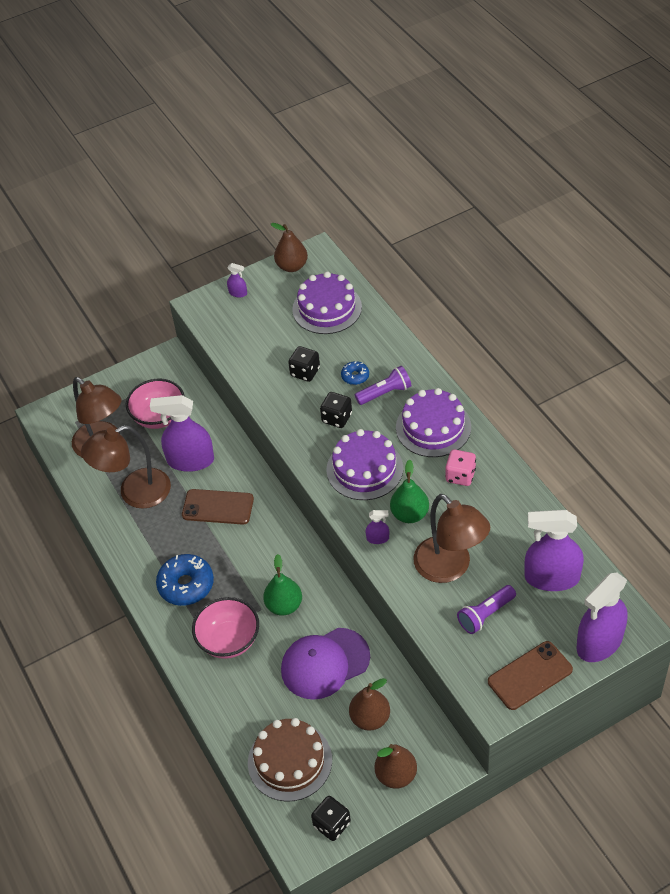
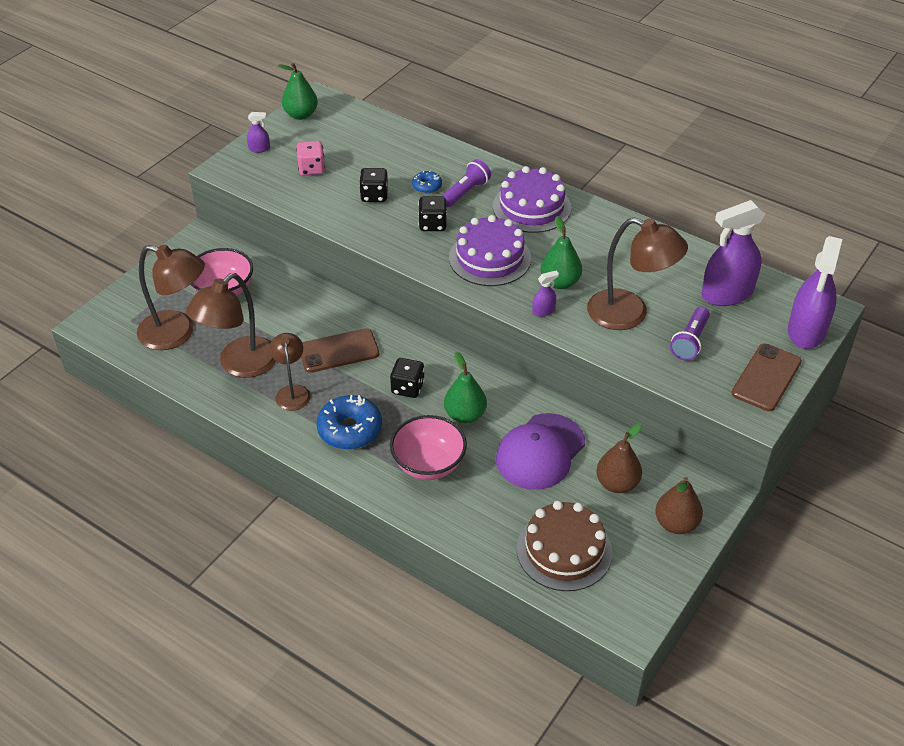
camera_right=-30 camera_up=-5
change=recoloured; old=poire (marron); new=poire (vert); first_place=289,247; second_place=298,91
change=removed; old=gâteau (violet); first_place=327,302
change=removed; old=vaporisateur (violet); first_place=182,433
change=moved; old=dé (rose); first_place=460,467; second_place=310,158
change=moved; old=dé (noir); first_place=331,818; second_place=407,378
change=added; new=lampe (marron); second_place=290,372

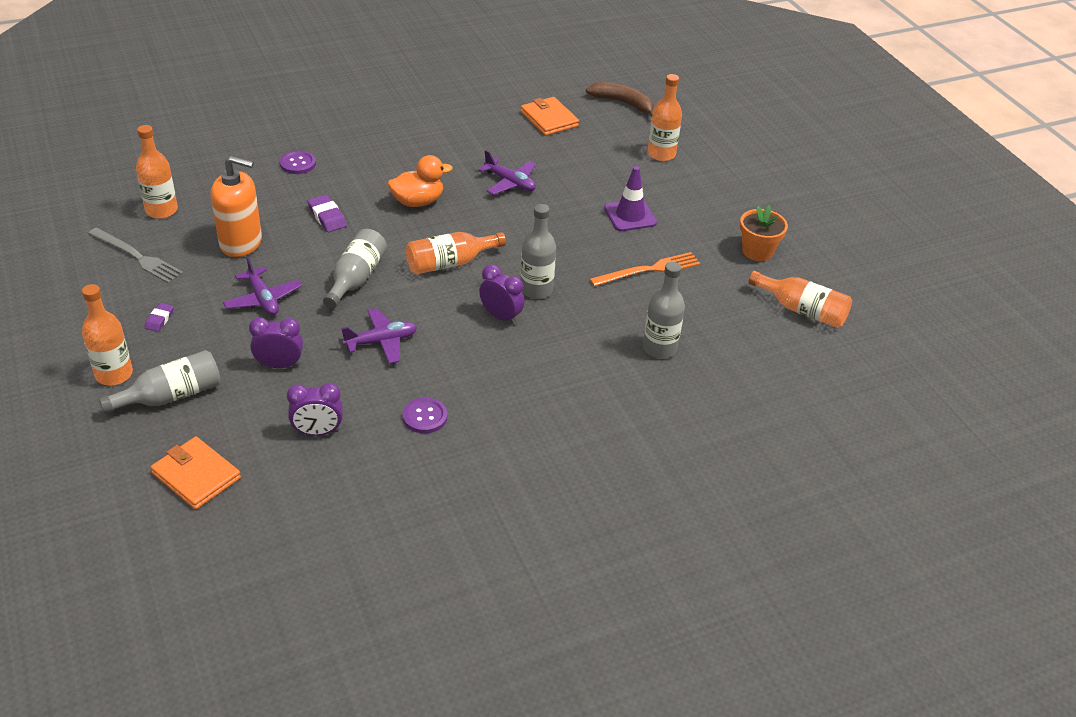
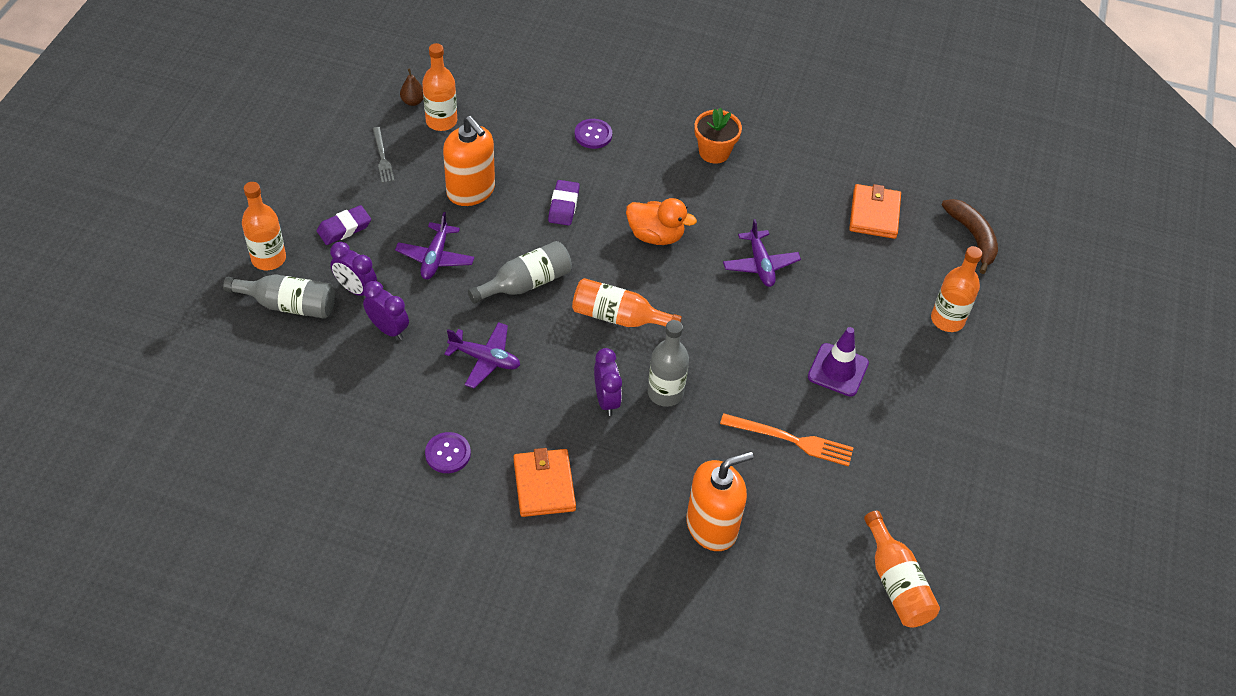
camera_right=40 camera_up=10
change=moved; old=pot de fleurs (orange); first_place=764,233; second_place=718,135
change=resized; old=fourchette (gris); first_place=135,256; second_place=383,155; factor=0.64
change=replaced; old=bouteille (gris); new=distributeur de savon (orange); first_place=664,310; second_place=720,501
change=resized; old=gomme (violet); first_place=159,317; second_place=344,225; factor=1.56
change=moved; old=réveil (violet); first_place=315,409; second_place=353,269
change=moved; old=portefeuille (orange); first_place=195,473; second_place=544,482
change=added; new=poire (marron); second_place=411,87

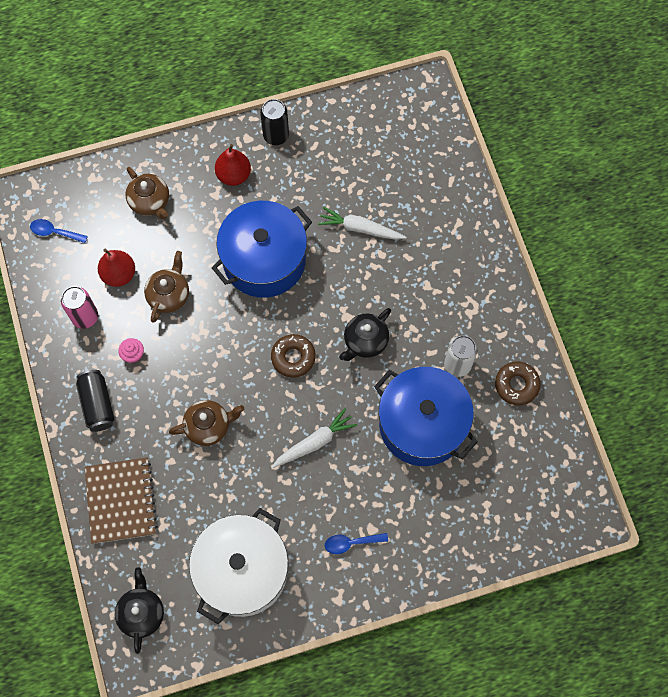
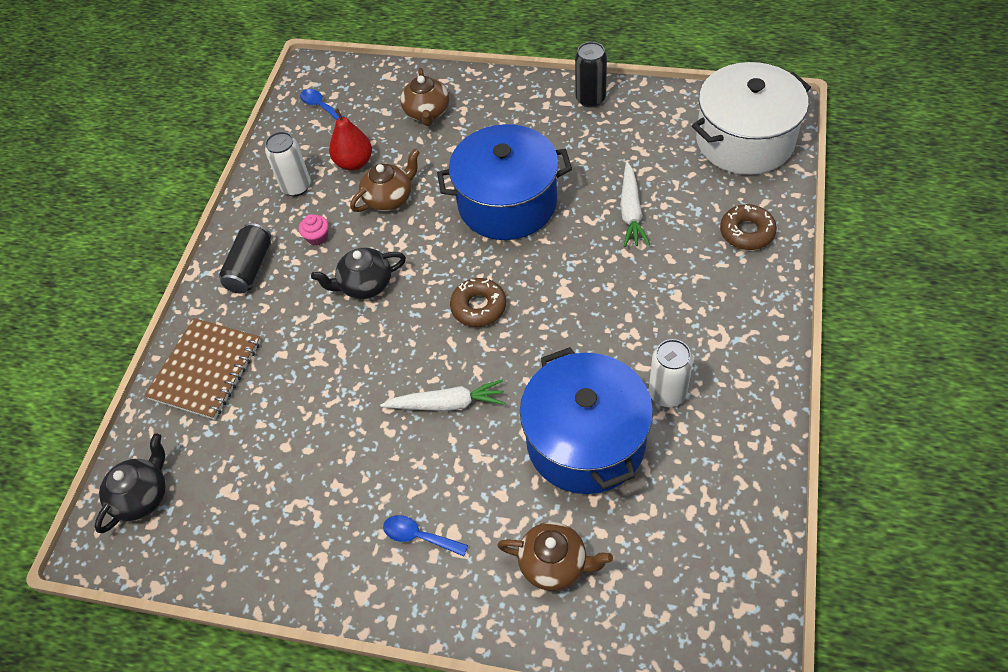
camera_right=35 camera_up=-15
change=removed; old=poire (rouge); first_place=233,165
change=turned; old=carotte (blanc); first_place=362,223; second_place=635,204; degrees=-135
change=recoloured; old=canette (rose); new=canette (blanc); first_place=79,307; second_place=288,164
change=moved; old=théière (noir); first_place=365,334; second_place=358,273
change=moved; old=beignet (marron); first_place=518,383; second_place=748,227
change=moved; old=théière (marron); first_place=206,423; second_place=555,556
change=moved; old=marmite (blanc); first_place=238,566; second_place=751,118

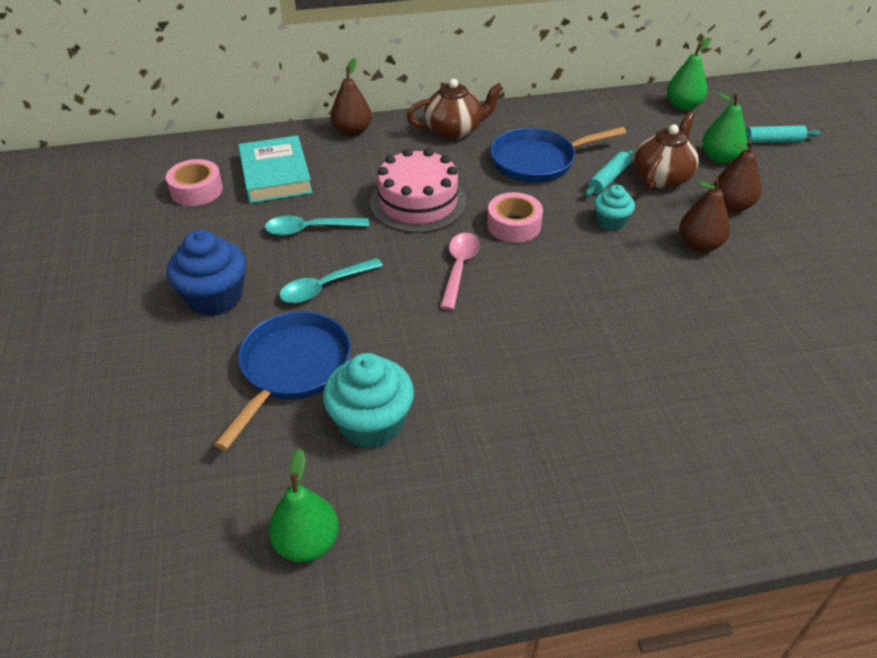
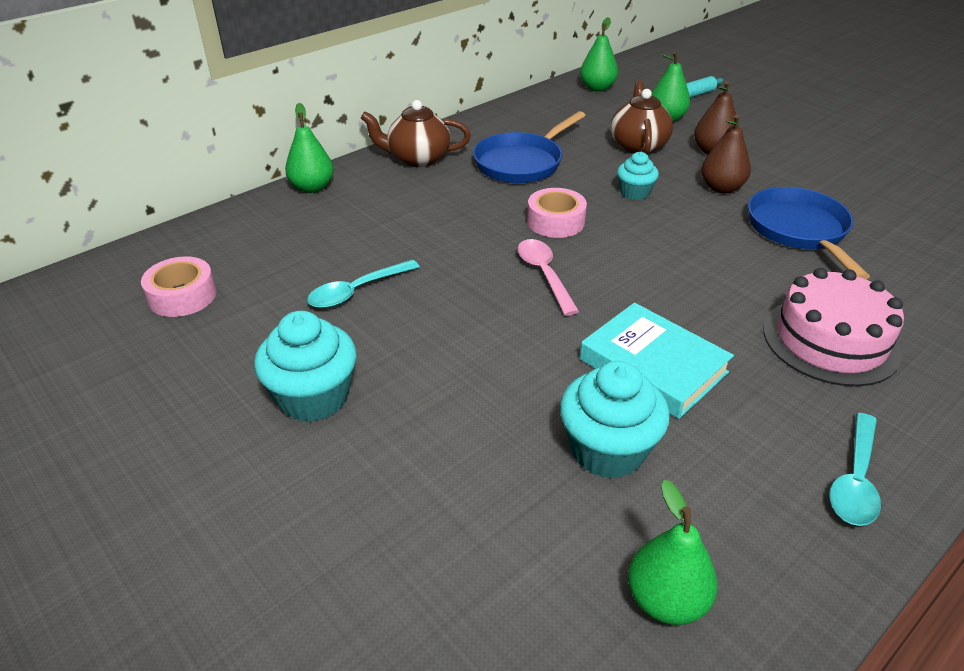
camera_right=-30 camera_up=-5
change=recoloured; old=poire (marron); new=poire (vert); first_place=351,97; second_place=309,148
change=turned; old=théière (marron); first_place=455,109; second_place=416,133; degrees=-135
change=moved; old=livre (turquoise); first_place=275,169; second_place=657,360
change=moved; old=gâteau (rose); first_place=418,190; second_place=833,327
change=removed; old=rouleau à pâtisserie (turquoise); first_place=609,172
change=recoloured; old=muffin (bleu); new=muffin (turquoise); first_place=206,273; second_place=305,366
change=moved; old=cuillère (turquoise); first_place=331,280; second_place=855,469
change=moved; old=poêle (bleu); first_place=282,380; second_place=809,233

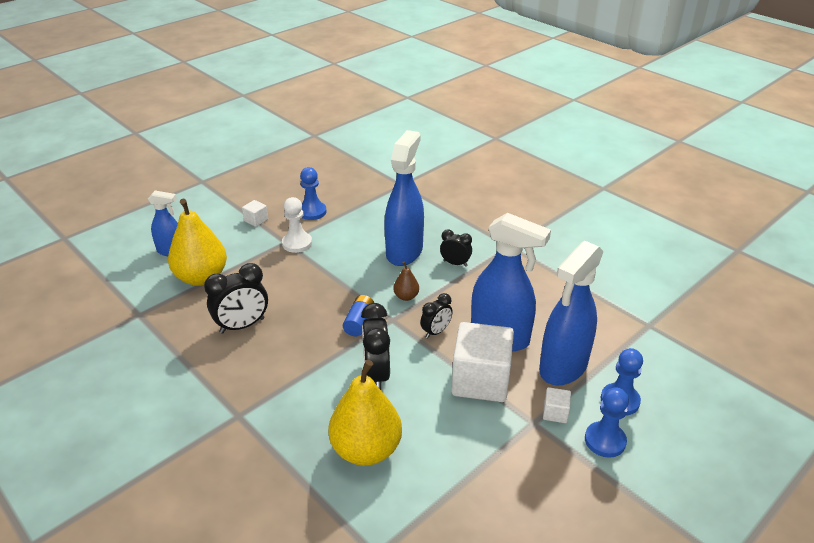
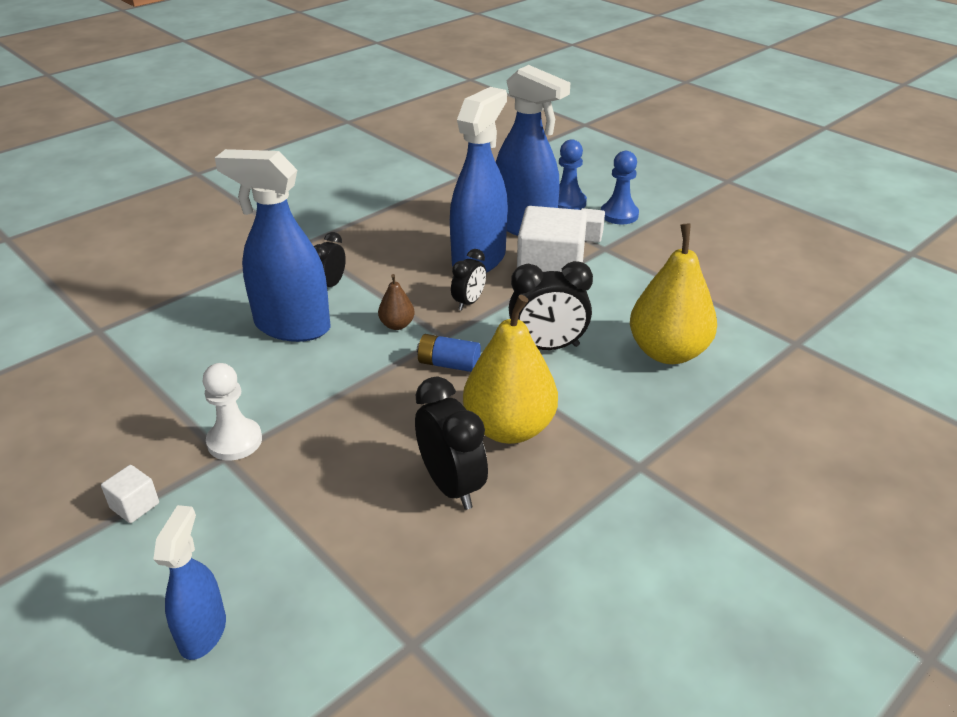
camera_right=-90 camera_up=0
change=removed; old=pion (bleu); first_place=313,193
change=moved; old=poire (jaune); first_place=197,242; second_place=510,369
change=turned; old=réveil (noir); first_place=436,315; second_place=468,280; degrees=75

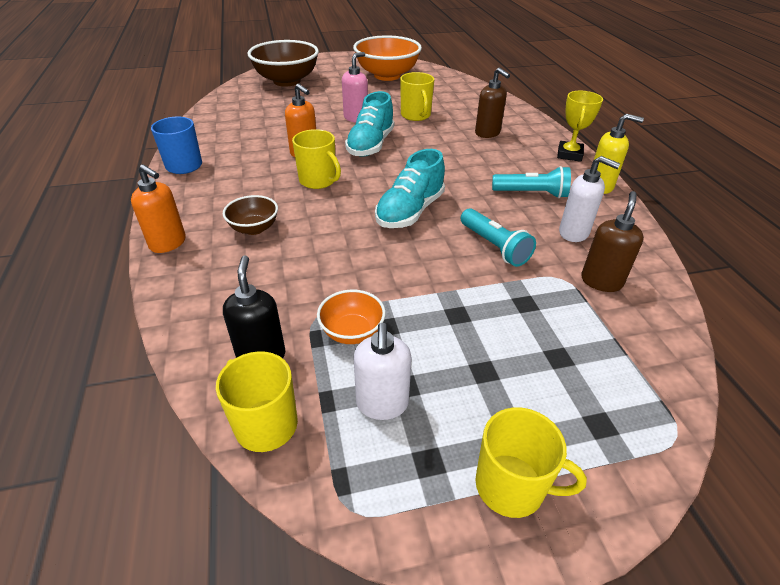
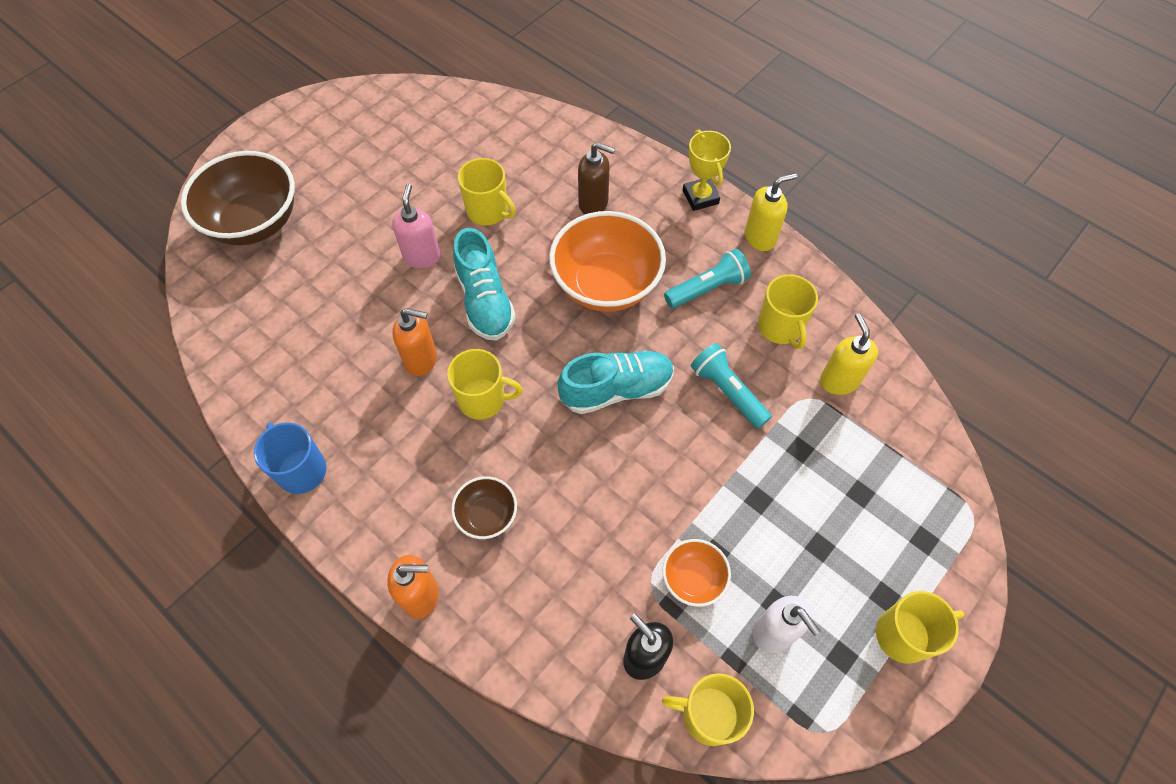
camera_right=-35 camera_up=20
change=moved; old=bol (orange); first_place=387,58; second_place=607,261
change=turned; old=chaussure (turquoise); first_place=410,188; second_place=616,382; degrees=-105
change=replaced; old=distributeur de savon (blanc); new=tasse (jaune); first_place=589,199; second_place=788,311
change=recoloured; old=distributeur de savon (marron); new=distributeur de savon (jaune); first_place=612,241; second_place=849,354
change=turned; old=lampe de poche (turquoise); first_place=498,237; second_place=731,386; degrees=-150

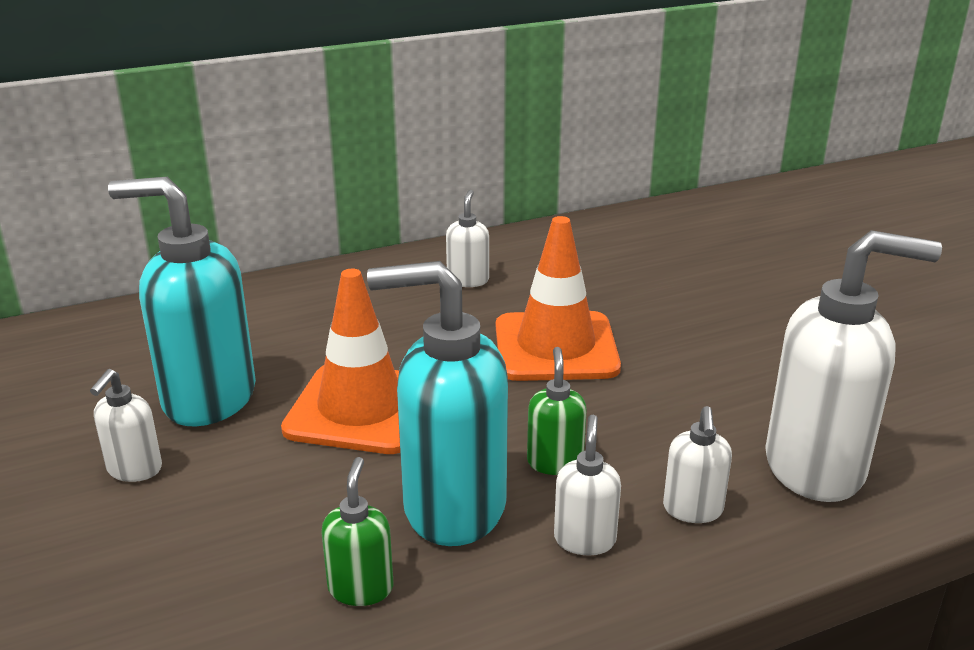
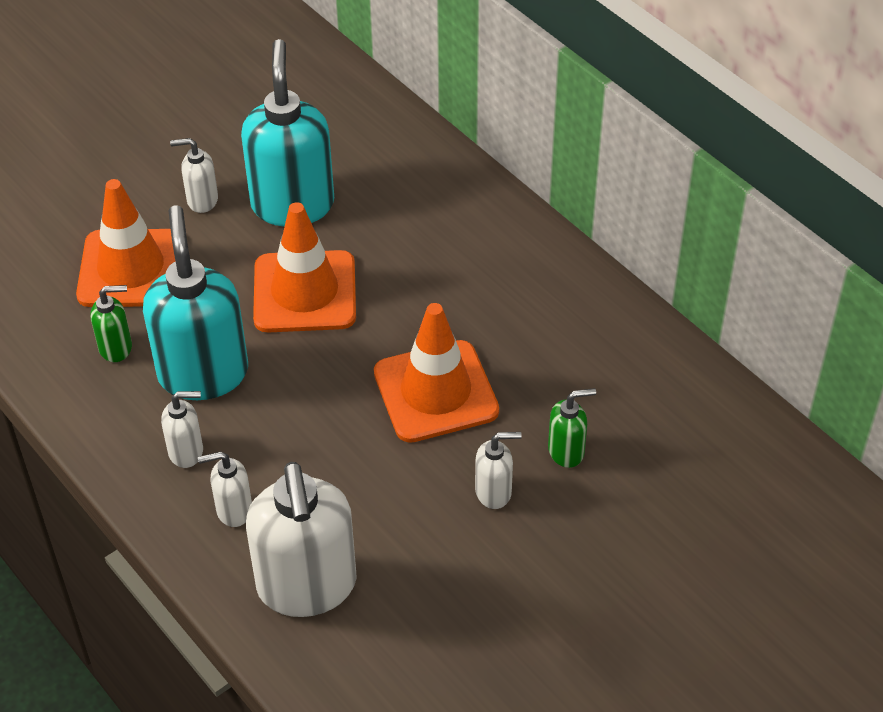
camera_right=75 camera_up=20
change=moved; old=distributeur de savon (blanc); first_place=467,238; second_place=498,470
change=moved; old=distributeur de savon (vert); first_place=557,411; second_place=572,428
change=added; new=cône de chantier (orange); second_place=125,243

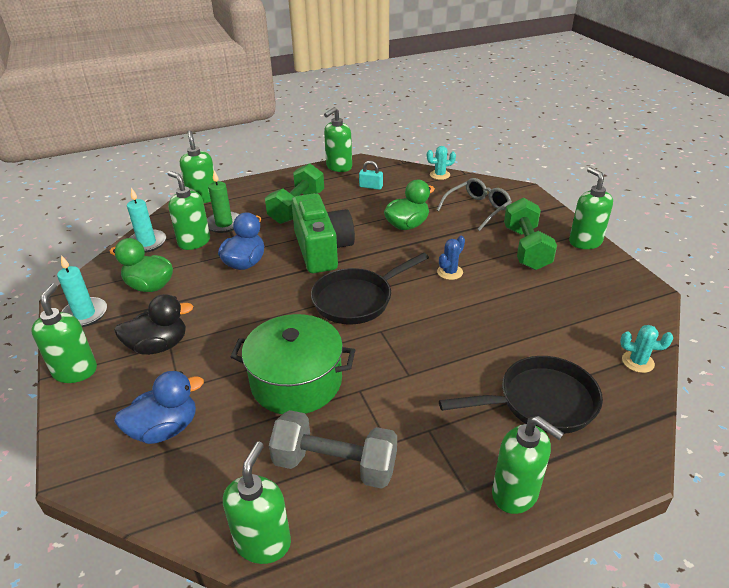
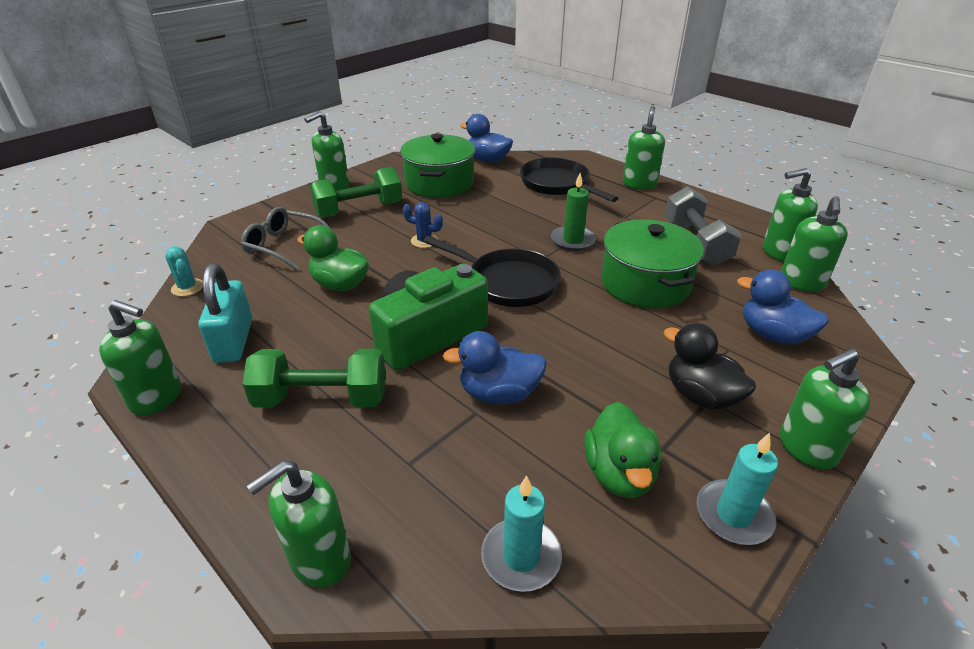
camera_right=-115 camera_up=0
change=resized; old=cadenas (turquoise); first_place=371,175; second_place=225,313; factor=1.86
change=moved; old=bougie (vert); first_place=223,201; second_place=573,212
change=moved; old=distributeur de savon (vert); first_place=188,210; second_place=814,244
change=replaced; old=cactus (turquoise); new=canard (bleu); first_place=646,349; second_place=486,138
change=added; new=marmite (vert); second_place=437,165

